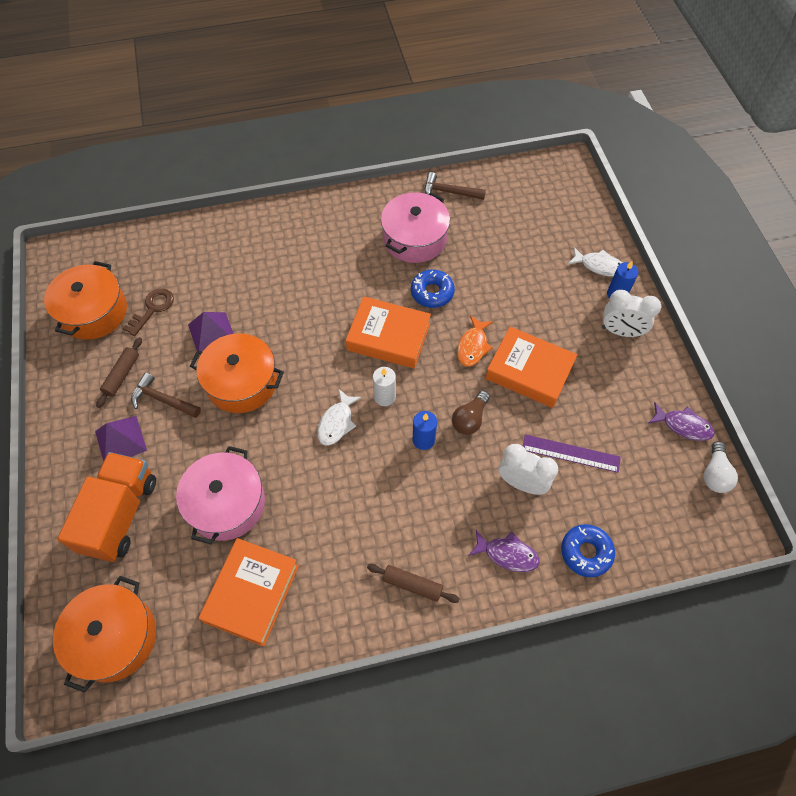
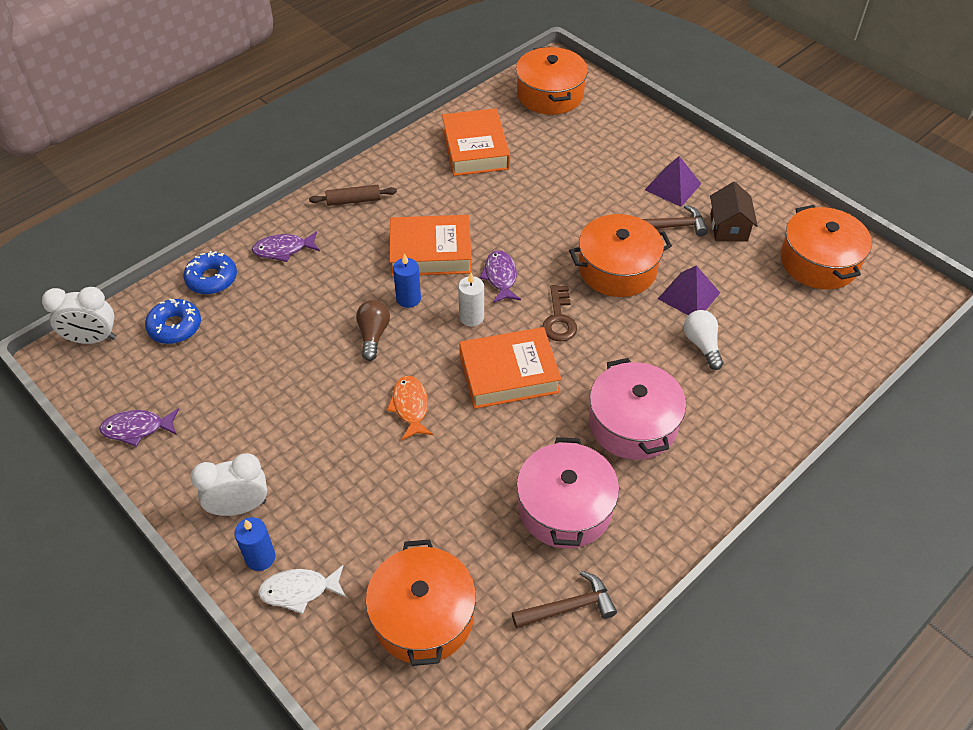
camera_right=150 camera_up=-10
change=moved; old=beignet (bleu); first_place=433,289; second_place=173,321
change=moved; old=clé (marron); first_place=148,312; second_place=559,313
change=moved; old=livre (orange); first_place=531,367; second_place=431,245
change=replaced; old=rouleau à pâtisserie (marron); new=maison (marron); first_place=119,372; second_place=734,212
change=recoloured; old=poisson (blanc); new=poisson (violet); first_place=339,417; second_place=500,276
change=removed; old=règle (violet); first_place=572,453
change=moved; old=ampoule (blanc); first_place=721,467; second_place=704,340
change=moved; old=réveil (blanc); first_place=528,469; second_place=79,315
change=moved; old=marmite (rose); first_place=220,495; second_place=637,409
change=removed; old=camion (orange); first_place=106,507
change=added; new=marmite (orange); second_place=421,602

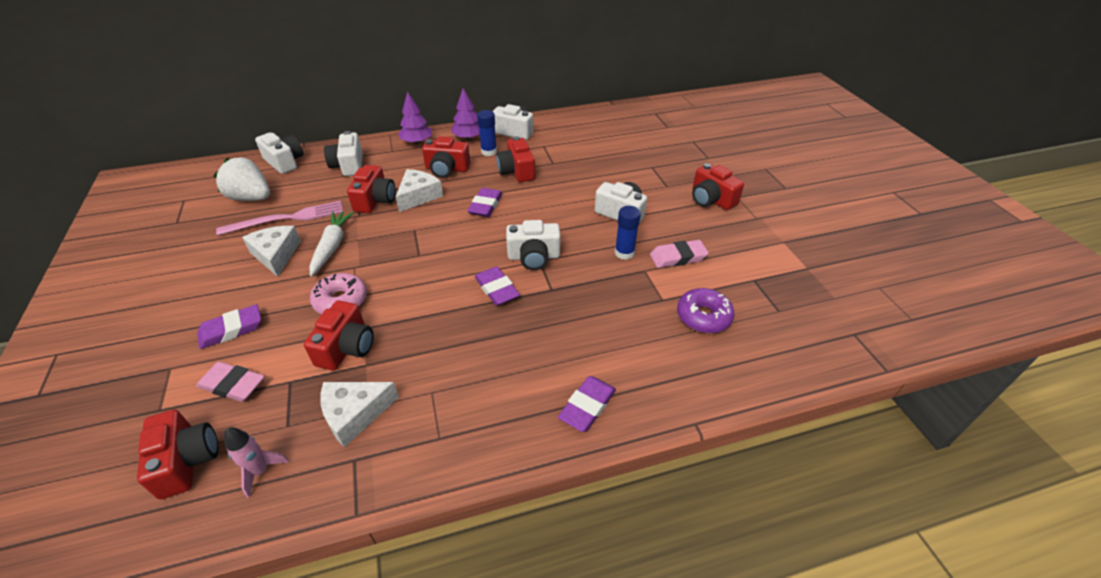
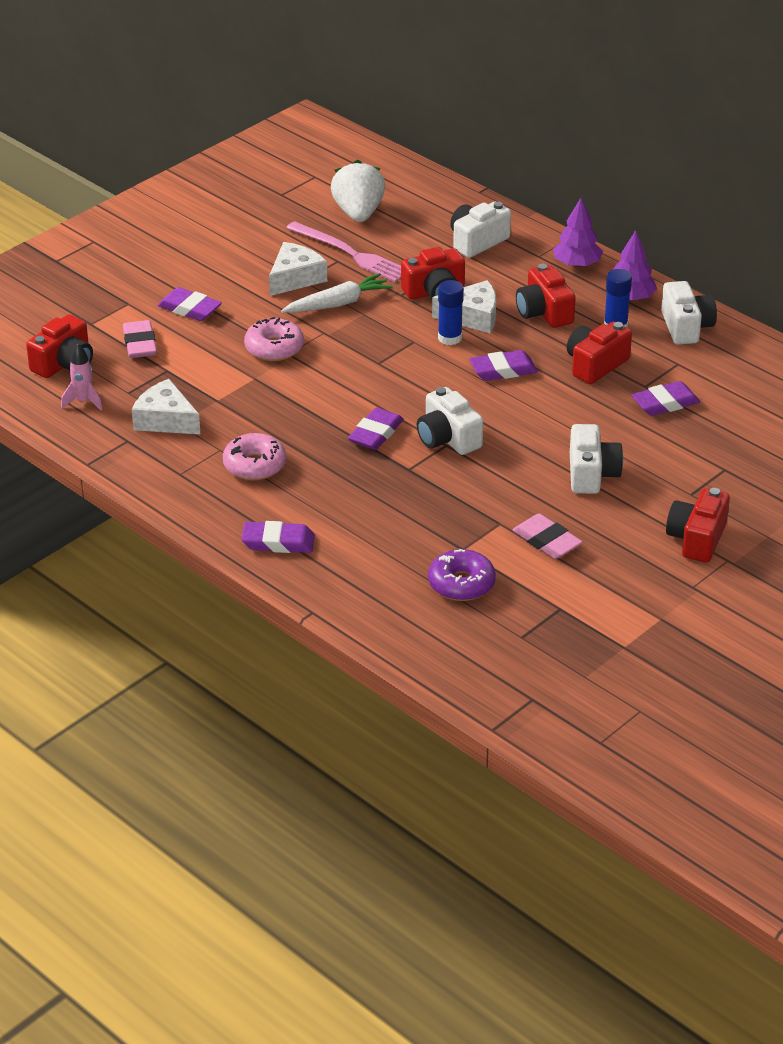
camera_right=60 camera_up=-5
change=removed; old=appareil photo (blanc); first_place=279,153
change=moved; old=bâton de colle (bleu); first_place=628,233; second_place=451,312
change=removed; old=appareil photo (rouge); first_place=339,335
change=added; new=gomme (violet); second_place=665,398
change=added; new=beignet (rose); second_place=254,456

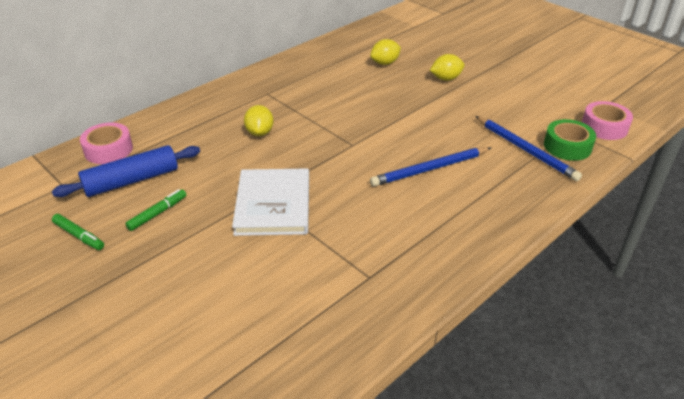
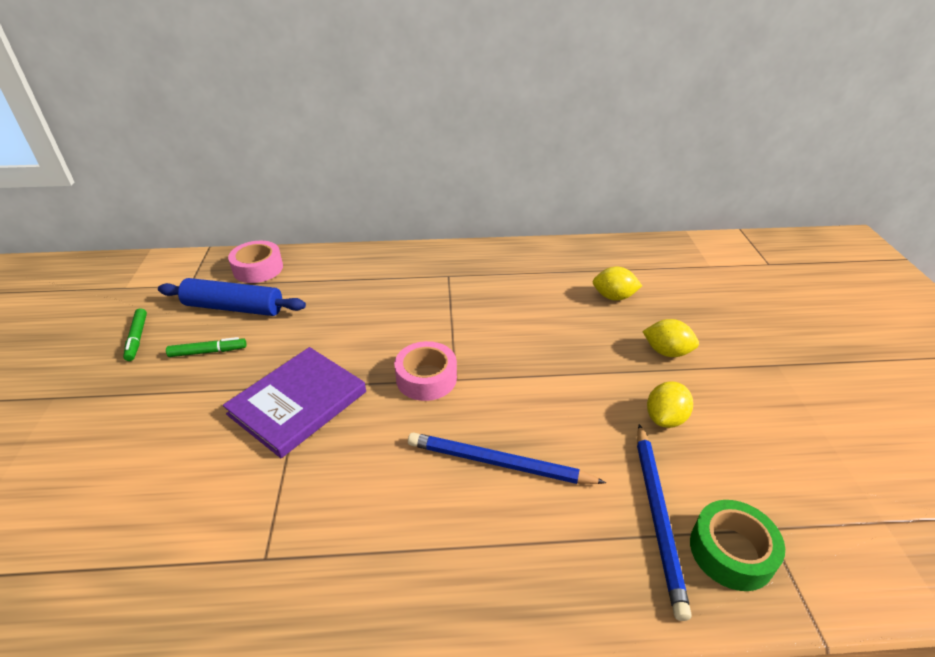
camera_right=40 camera_up=0
change=moved; old=ruban adhésif (rose); first_place=607,120; second_place=425,371
change=moved; old=citron (jaune); first_place=259,120; second_place=670,404
change=recoloured; old=livre (blanc); new=livre (violet); first_place=270,202; second_place=294,402

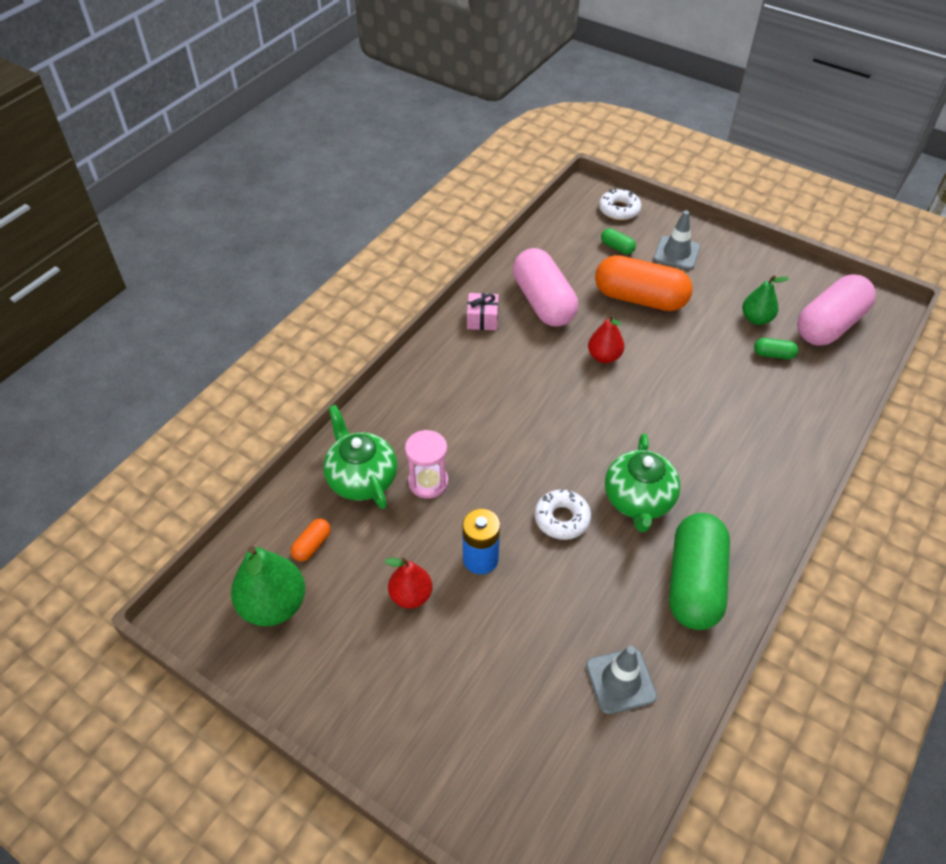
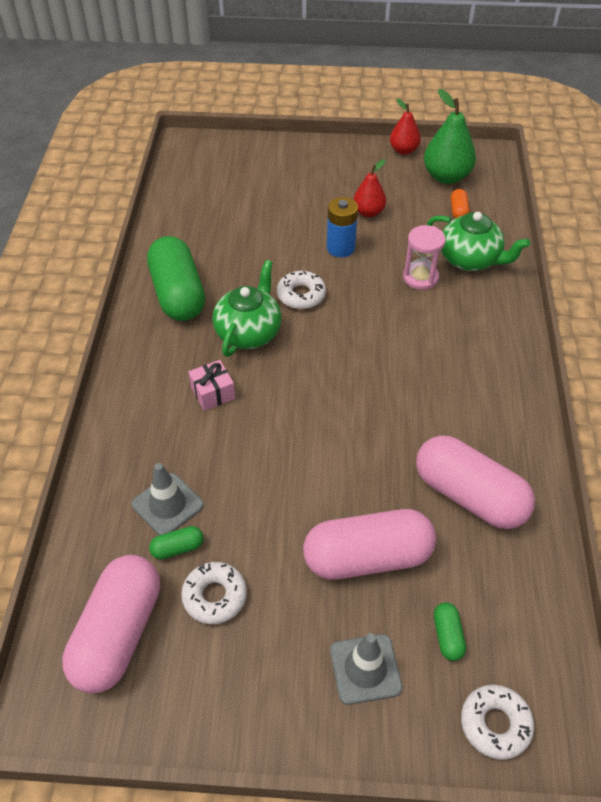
camera_right=150 camera_up=0
change=turned; old=gélule (vert); first_place=618,241; second_place=450,632; degrees=75
change=recoloured; old=gélule (orange); new=gélule (rose); first_place=644,283; second_place=369,544
change=replaced; old=poire (vert); new=beignet (blanc); first_place=766,300; second_place=214,593
change=moved; old=cadeau (rose); first_place=483,311; second_place=211,385
change=moved; old=poire (rouge); first_place=606,338; second_place=405,127
change=turned; old=théière (vert); first_place=643,482; second_place=247,308; degrees=45
change=moved; old=cône de chantier (gris); first_place=621,680; second_place=168,499

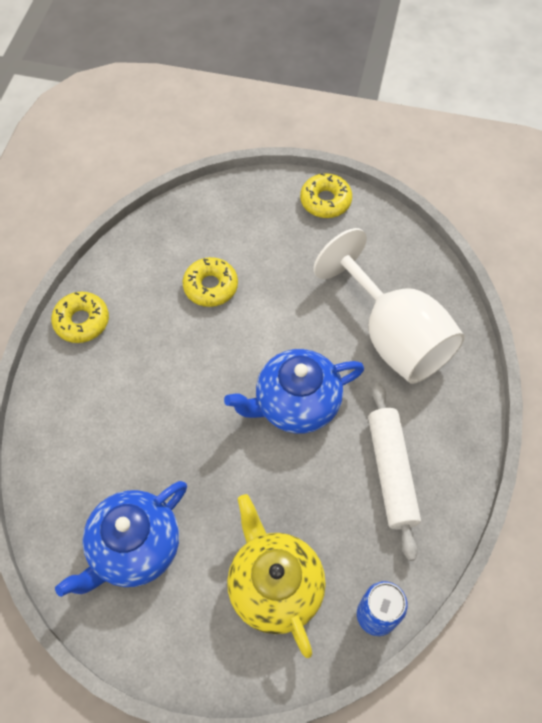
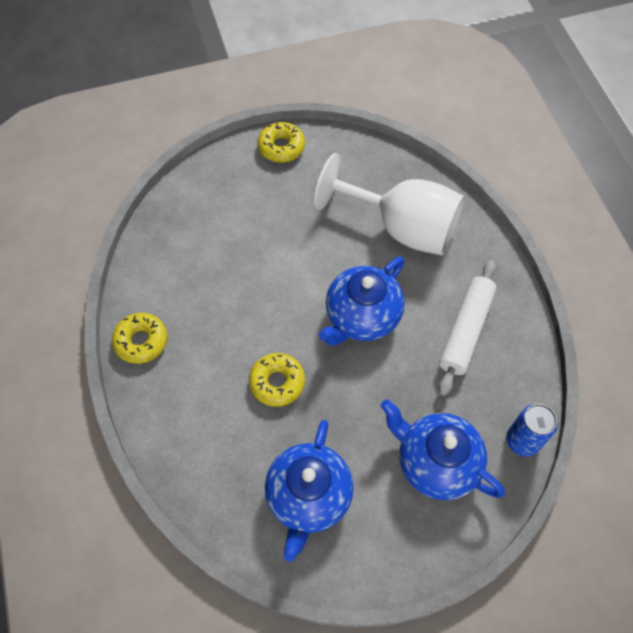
camera_right=-30 camera_up=0
change=moved; old=beignet (jaune); first_place=210,282; second_place=277,380
change=turned; old=rouleau à pâtisserie (blanc); first_place=394,472; second_place=468,328; degrees=60
change=recoloured; old=théière (jaune); new=théière (bleu); first_place=276,576; second_place=443,449

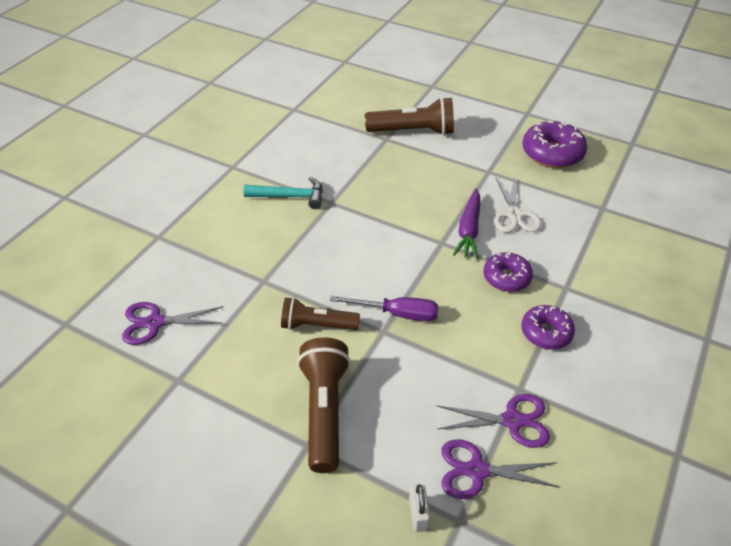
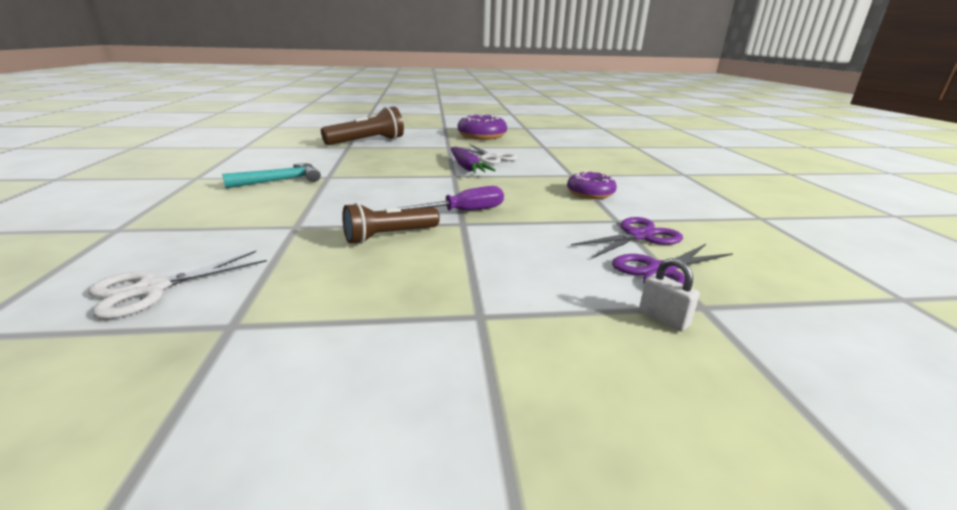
camera_right=-35 camera_up=-20
change=removed; old=beignet (violet); first_place=508,272
change=recoloured; old=ciseaux (violet); new=ciseaux (blanc); first_place=172,323; second_place=177,285
change=removed; old=lampe de poche (marron); first_place=324,405

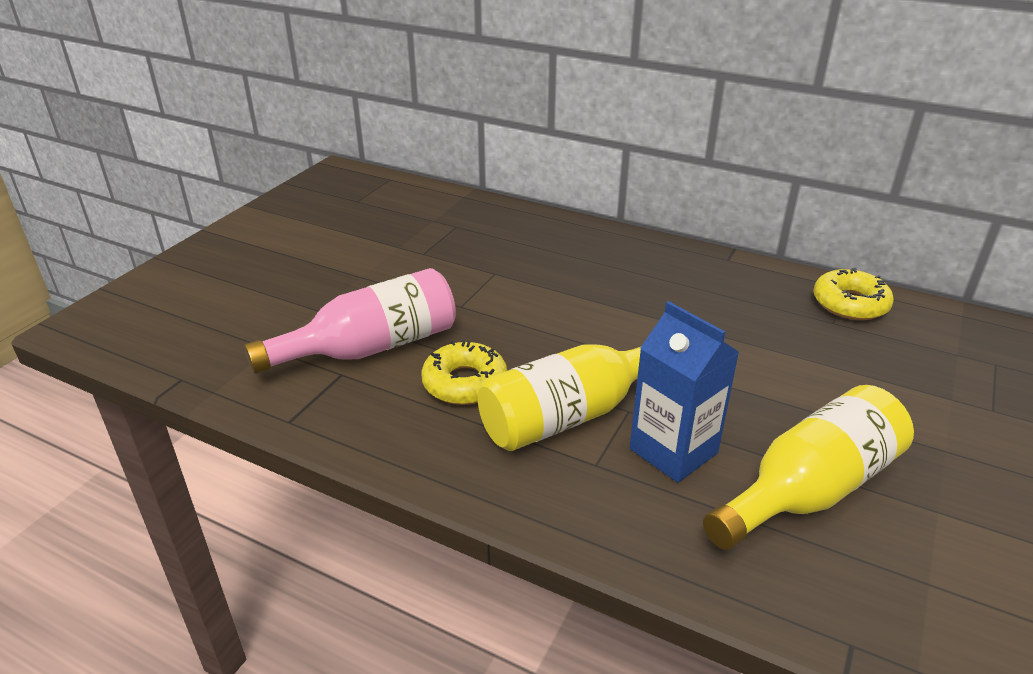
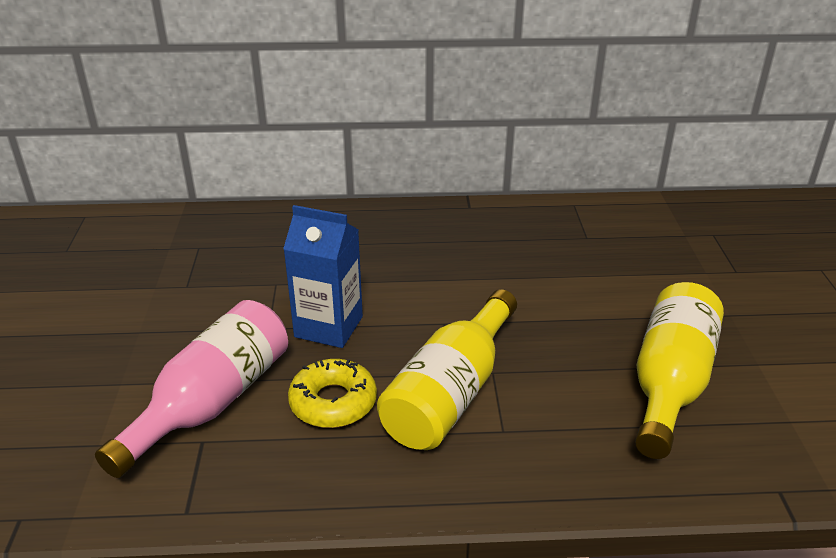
camera_right=-30 camera_up=0
change=removed; old=beignet (jaune); first_place=853,294
change=moved; old=brique de lait (bleu); first_place=684,392; second_place=323,276

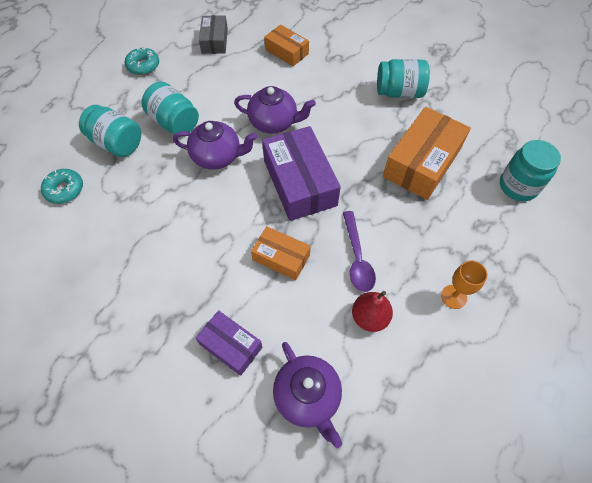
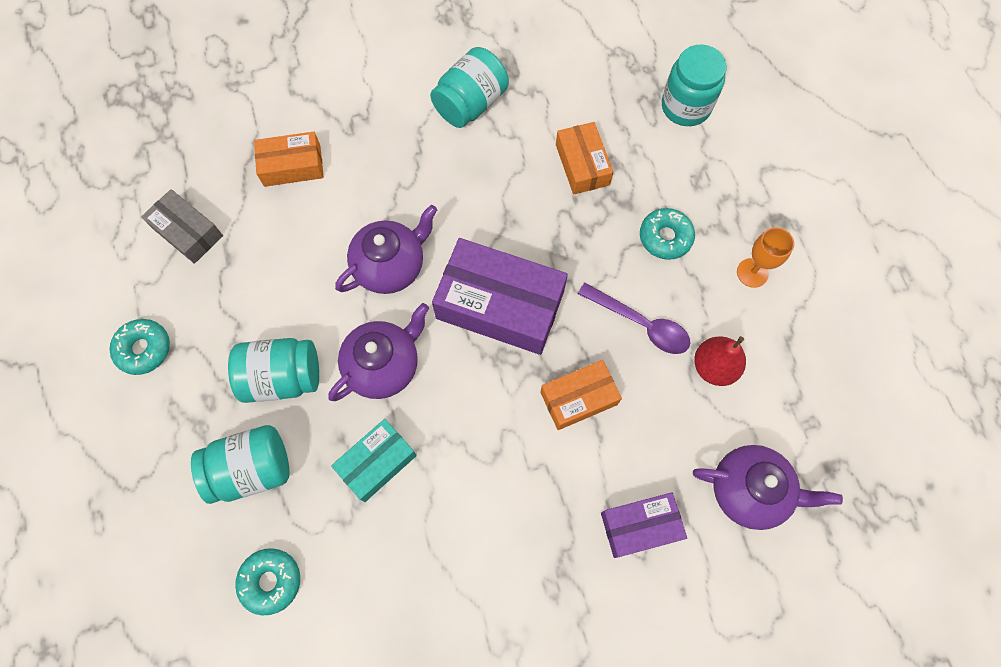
camera_right=-50 camera_up=10
change=resized; old=boîte (orange); first_place=427,153; second_place=584,158; factor=0.57
change=added; new=beignet (turquoise); second_place=667,234
change=added; new=boîte (turquoise); second_place=374,460

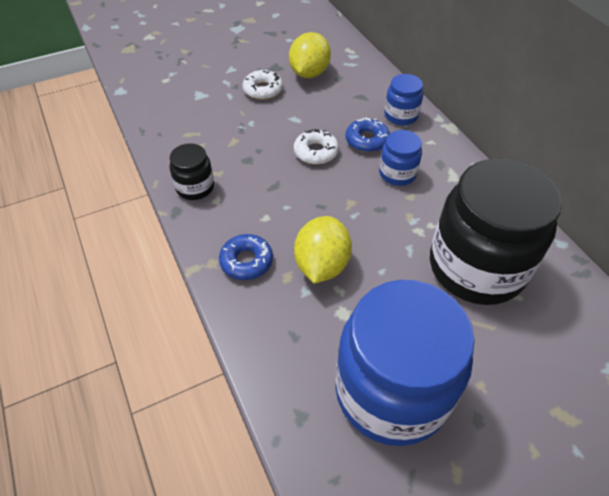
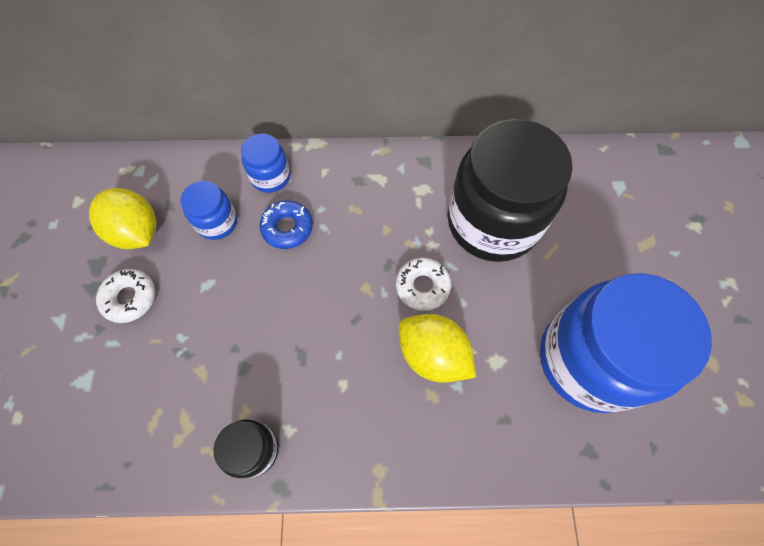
camera_right=-65 camera_up=15
change=moved; old=beignet (blanc); first_place=316,147; second_place=423,284
change=moved; old=bocal (bleu); first_place=400,158; second_place=209,210
change=removed; old=beignet (bleu); first_place=246,257

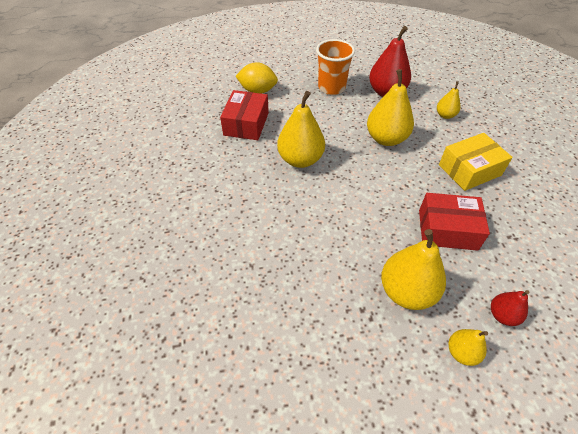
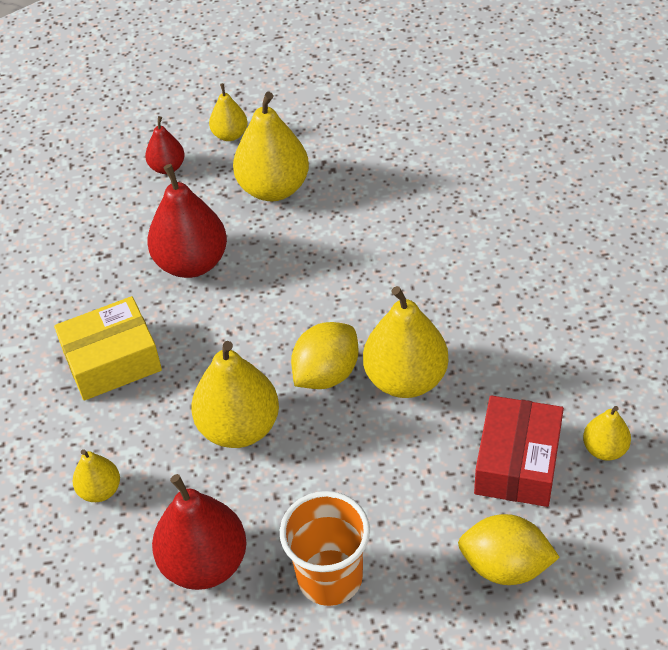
camera_right=-175 camera_up=0
change=replaced; old=boîte (rouge); new=poire (rouge); first_place=454,222; second_place=187,221
change=added; new=citron (jaune); second_place=325,355
change=added; new=poire (jaune); second_place=607,433

